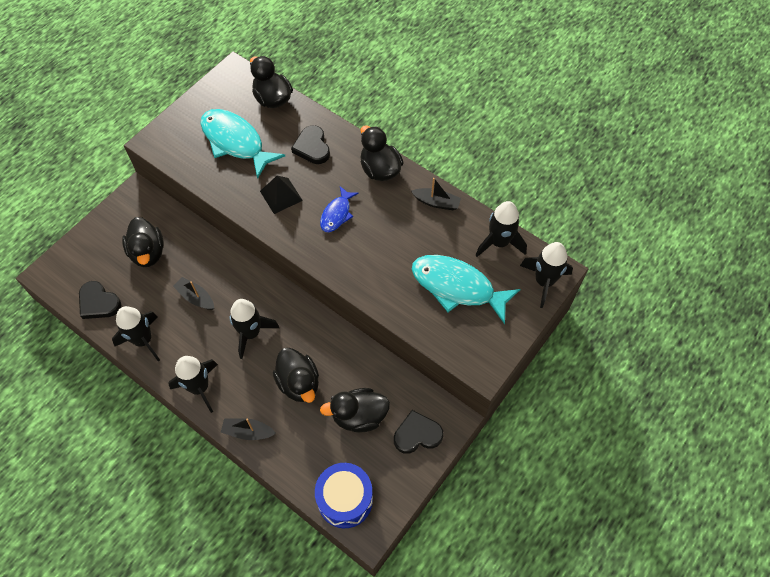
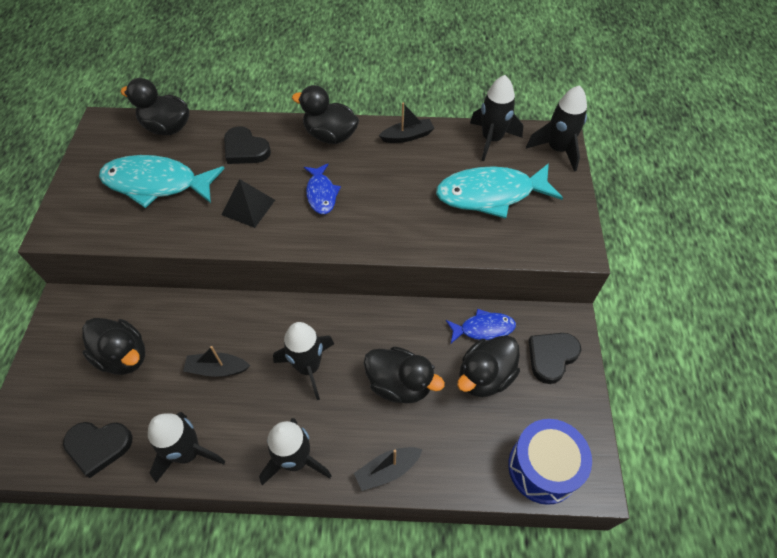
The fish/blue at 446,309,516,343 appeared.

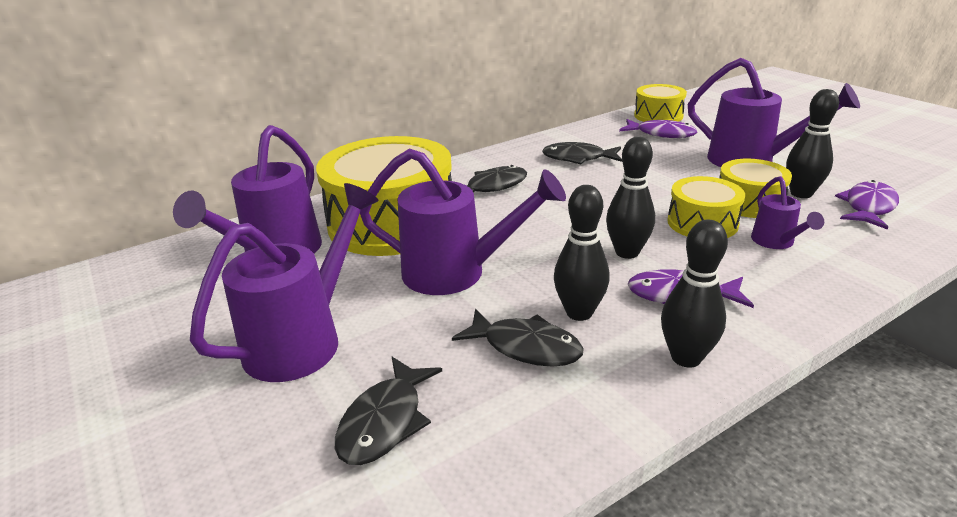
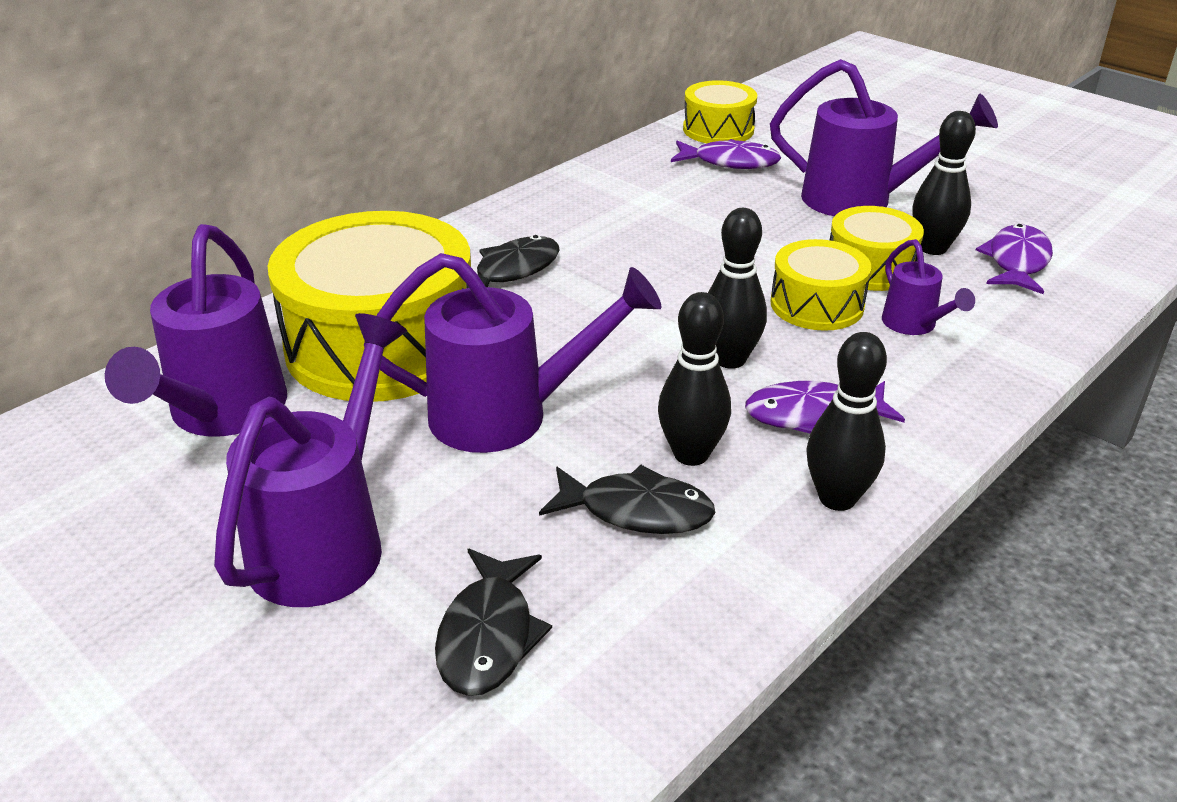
The fish/ebony at 542,142,622,164 disappeared.

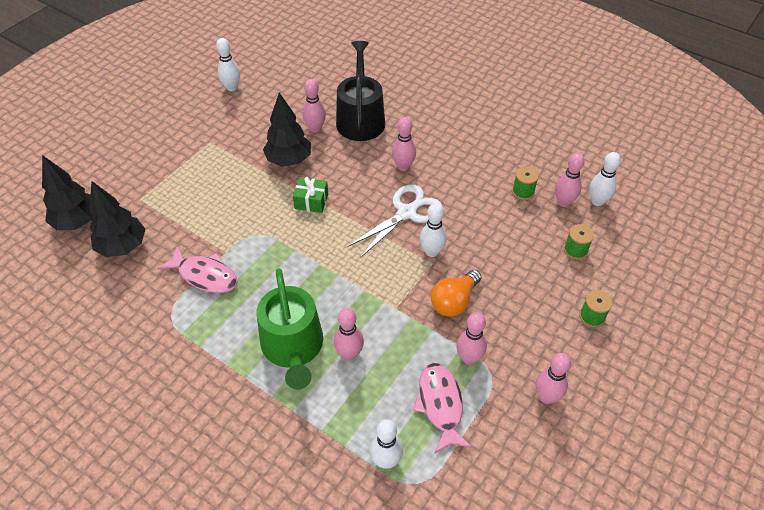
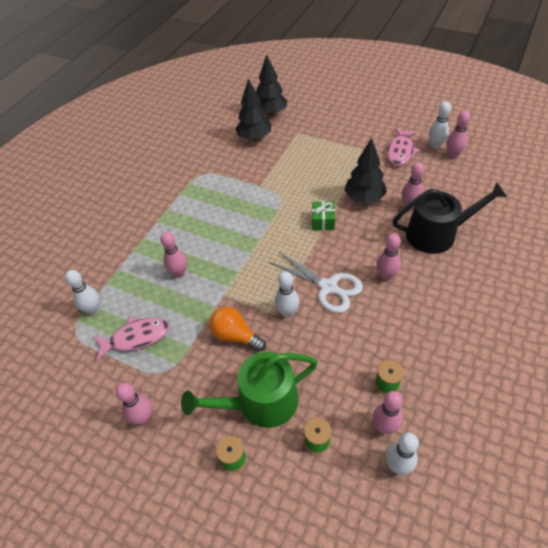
The fish/rose-pink moved from 158,246,238,293 to 387,128,420,166. The watering can/green moved from 257,268,323,390 to 181,352,318,428. The skittle/rose-pink moved from 456,312,487,365 to 446,110,470,158.

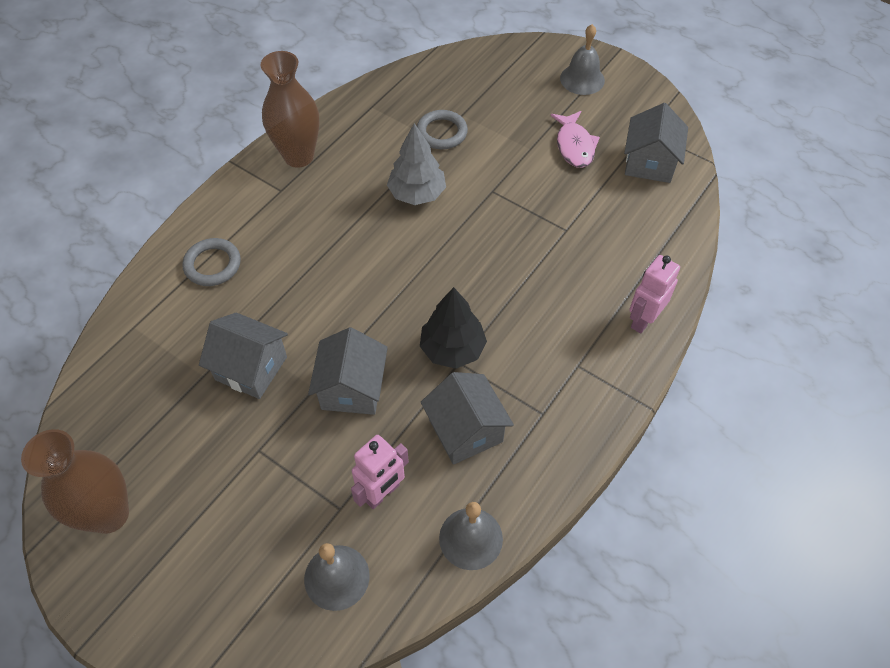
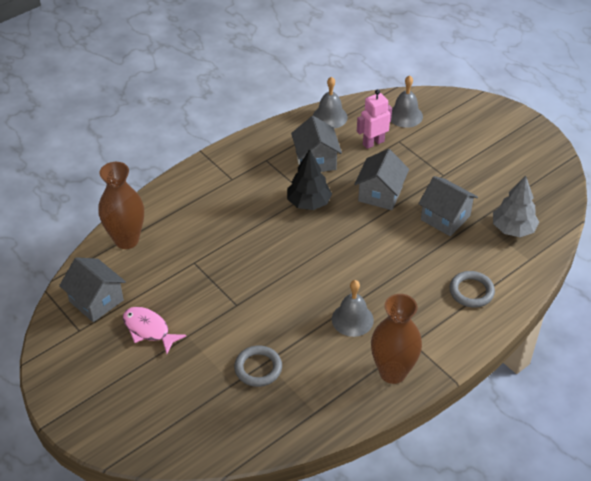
The tall vase/brown moved from 21,429,129,534 to 98,162,144,249. The toy tree/gray moved from 387,123,446,205 to 493,176,539,237. The fish/rose-pink at 550,111,600,168 turned 60 degrees counterclockwise. The bell/gray moved from 560,24,605,95 to 332,280,374,337. The house/gray at 624,103,688,183 turned 75 degrees counterclockwise. The robot figure/rose-pink at 629,255,680,334 disappeared.

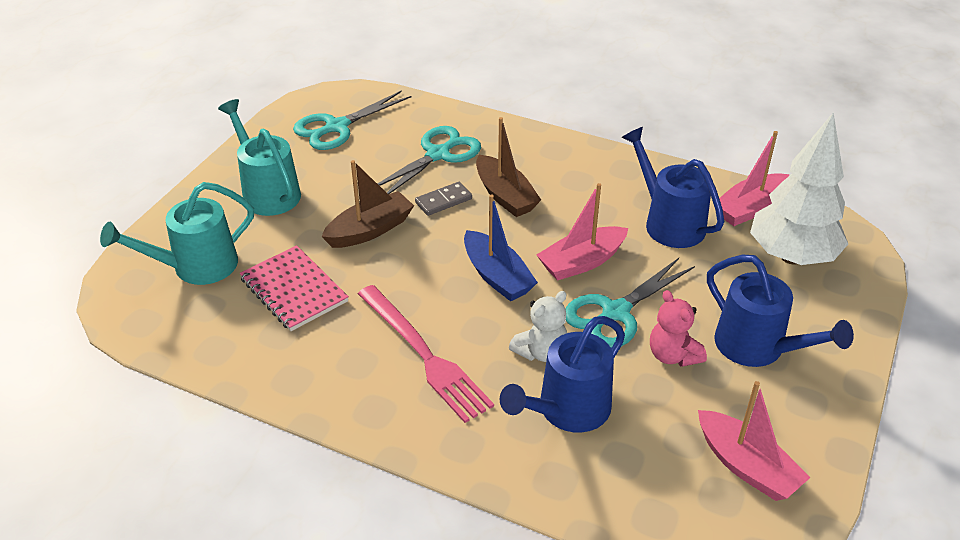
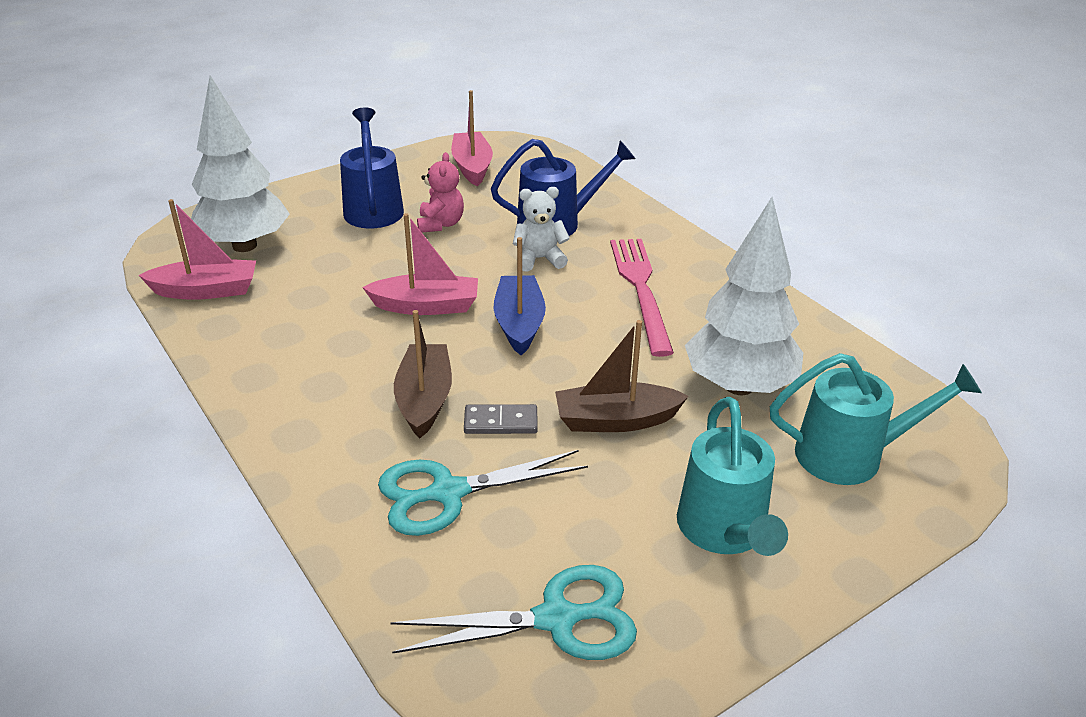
The notebook/rose-pink at 239,245,349,331 was replaced by the toy tree/white at 685,197,803,395. The shears/teal at 566,258,695,348 disappeared. The watering can/blue at 622,127,724,248 disappeared.

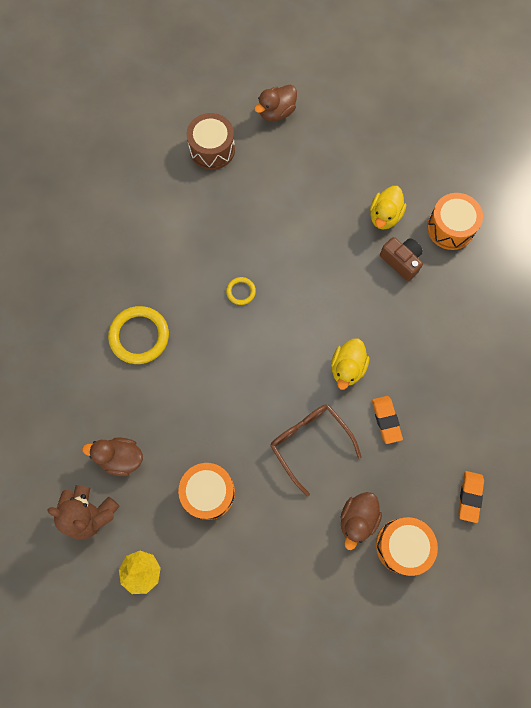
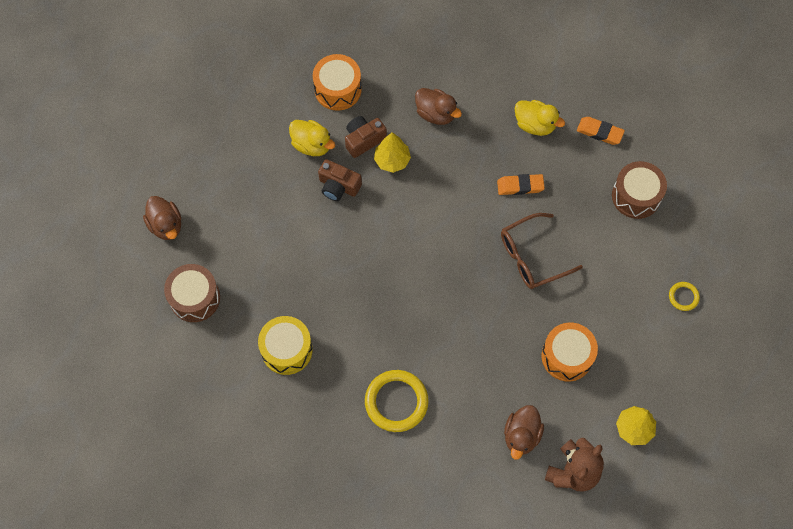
The ring/yellow moved from 226,277,256,305 to 669,282,700,311. The rubber duck/yellow moved from 331,339,370,390 to 515,100,565,136. The rubber duck/brown moved from 341,492,382,550 to 415,88,462,125. The toy drum/bright orange at 376,517,438,576 became the toy drum/brown at 612,161,667,219. The toy drum/yellow at 258,316,313,375 appeared. The compact camera/brown at 318,159,362,201 appeared. The toy tree/yellow at 374,132,411,173 appeared.

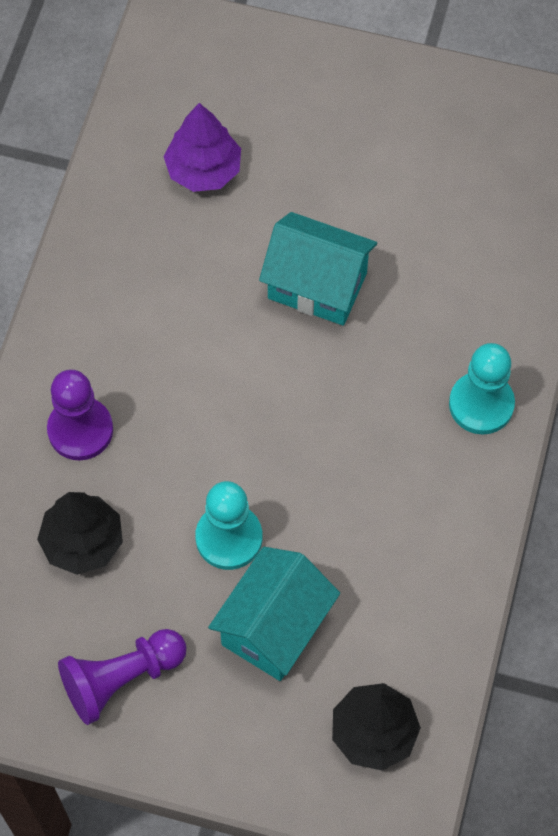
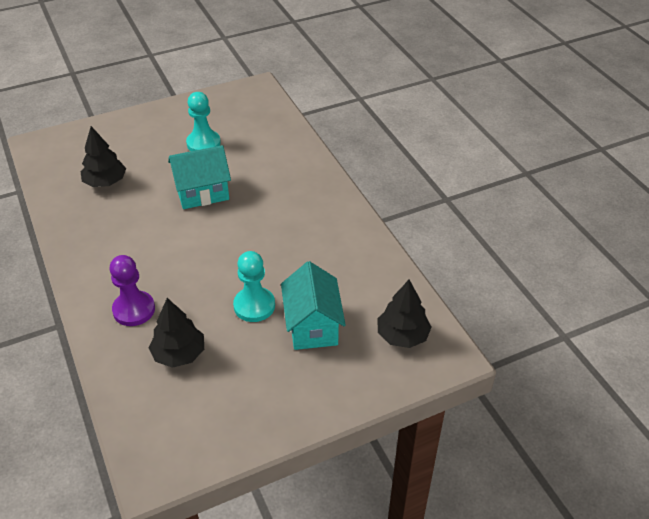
The chess pawn/violet at 58,629,186,725 disappeared. The toy tree/violet at 163,103,241,192 became the toy tree/ebony at 81,126,126,187. The chess pawn/teal moved from 449,343,515,435 to 186,92,221,151.

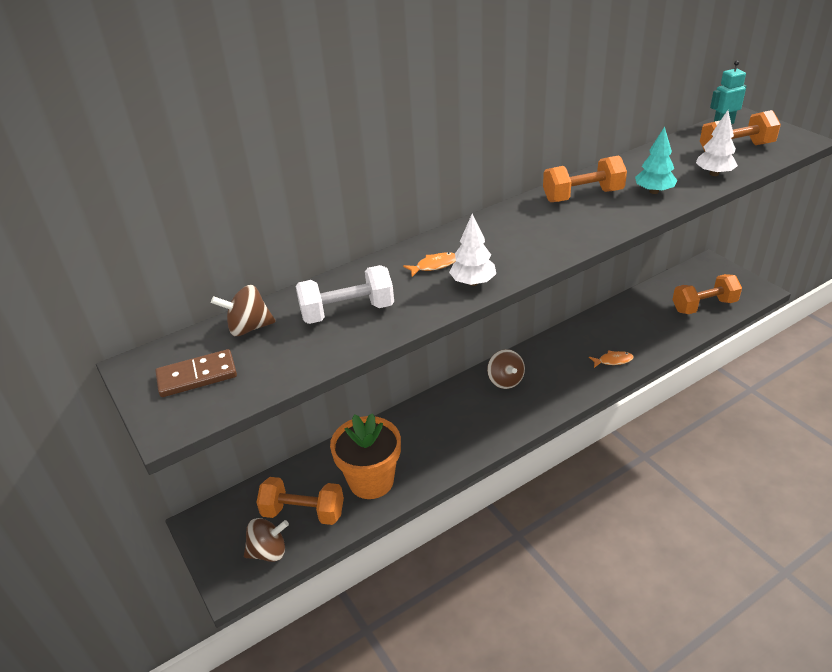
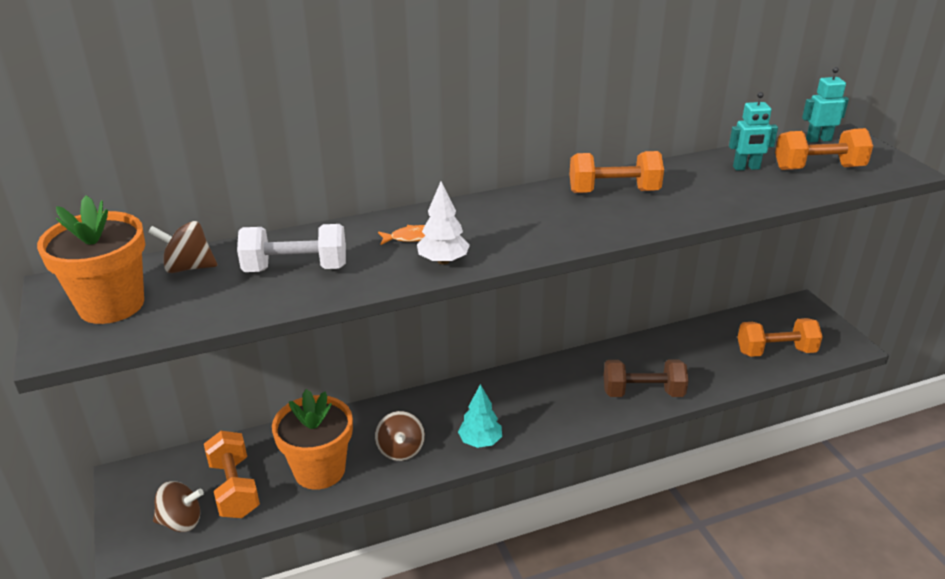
The domino/brown at 155,349,237,397 was replaced by the potted plant/bright orange at 37,195,145,324. The dumbbell/bright orange at 256,477,344,525 turned 45 degrees clockwise. The spinning top/brown moved from 487,349,525,389 to 375,411,425,461. The fish/bright orange at 589,351,634,368 was replaced by the dumbbell/brown at 604,359,688,397. The toy tree/teal moved from 635,126,677,194 to 458,384,502,448. The toy tree/white at 696,110,738,176 disappeared. The robot figure/teal at 729,92,778,171 appeared.

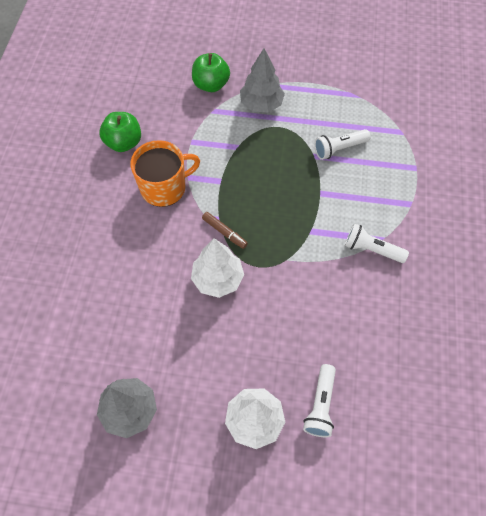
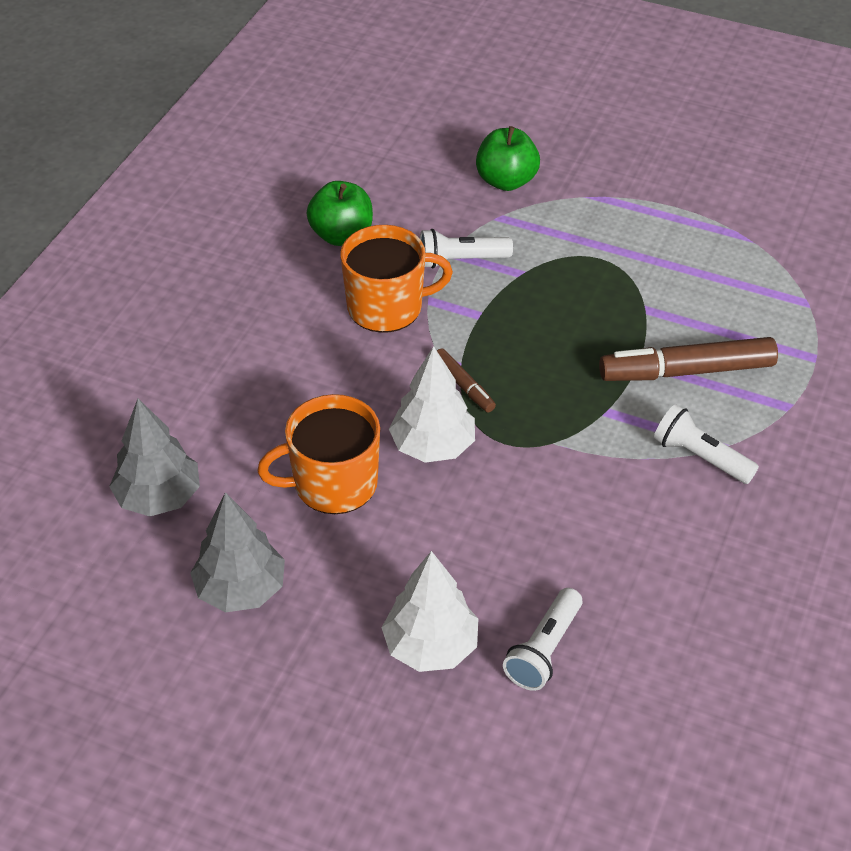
The toy tree/gray moved from 240,48,285,112 to 109,399,200,516. The pocket torch/white moved from 314,129,371,160 to 420,229,513,269. The coffee mug/bright orange at 257,394,380,514 appeared. The marker pen/brown at 599,337,778,381 appeared.

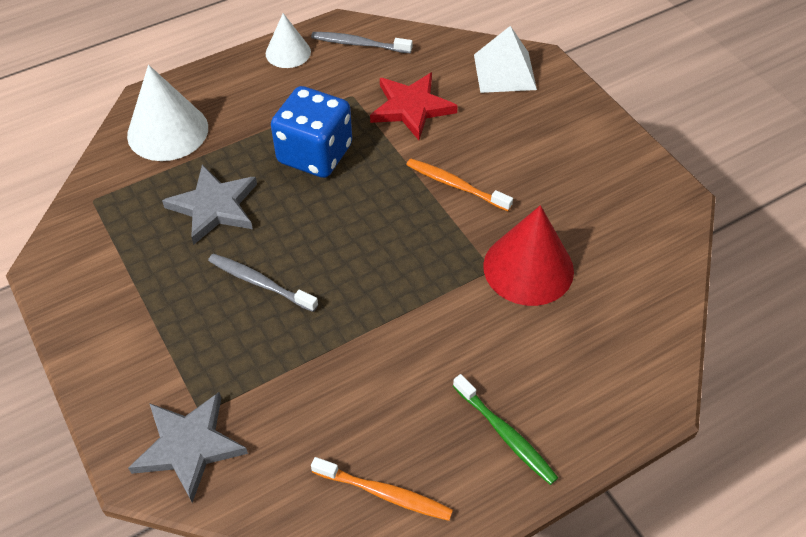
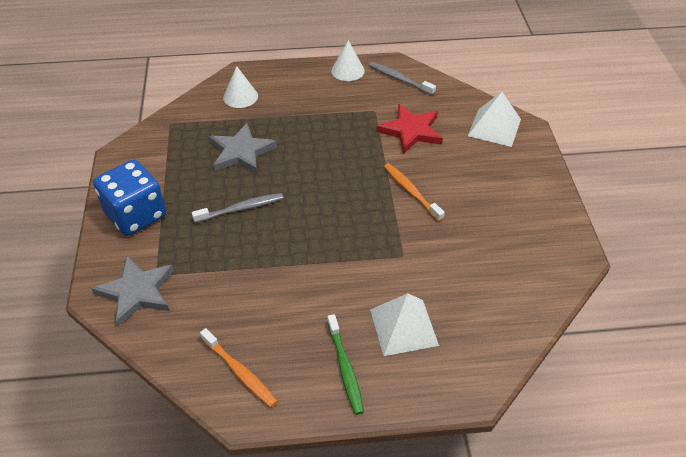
The cone shape/white at 127,65,208,161 changed to 0.61 times the size. The toothbrush/gray at 208,254,318,312 turned 105 degrees clockwise. The die/blue moved from 271,86,352,178 to 93,160,166,236. The cone shape/red at 483,205,574,306 disappeared. The pyramid/white at 370,293,439,356 appeared.

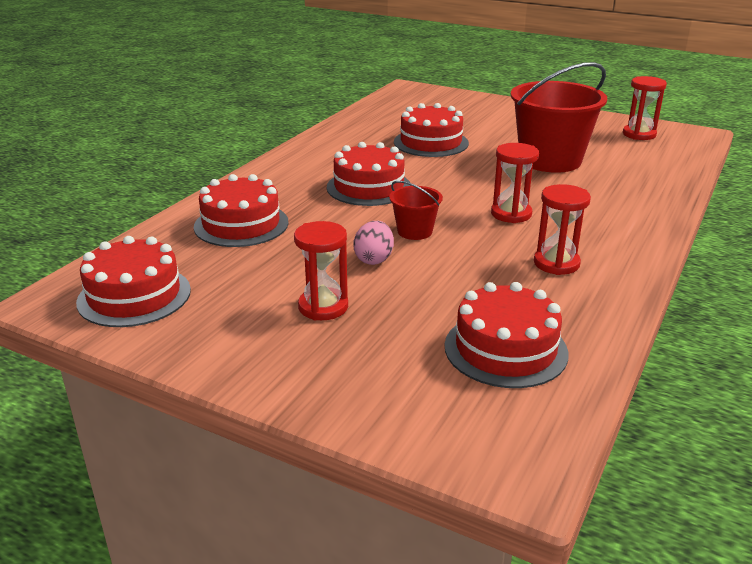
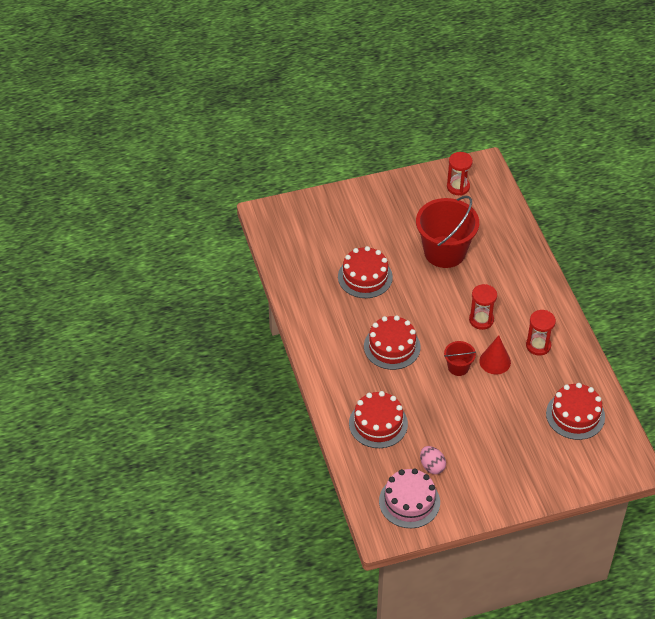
The cake/red at 76,236,191,327 became the cake/rose-pink at 379,468,440,528. The hourglass/red at 294,221,348,320 disappeared. The toy egg/rose-pink moved from 354,221,394,265 to 420,446,446,474. The cone shape/red at 479,335,511,374 appeared.

